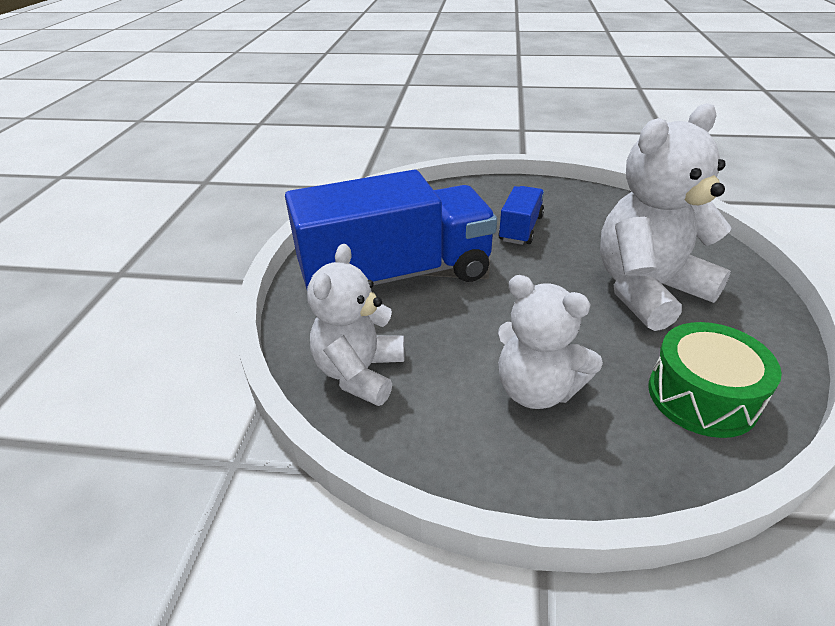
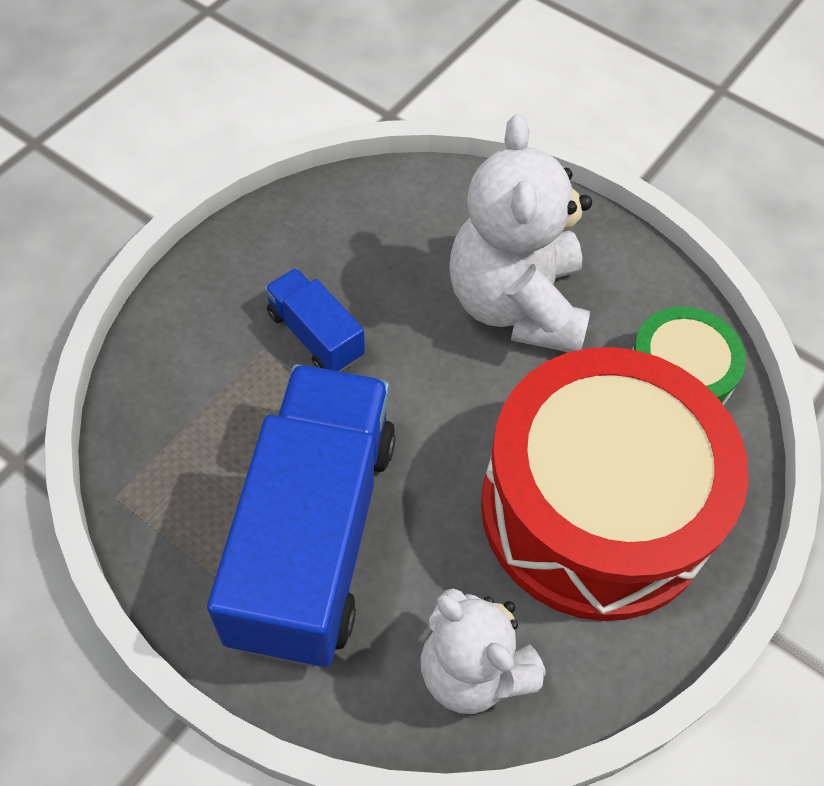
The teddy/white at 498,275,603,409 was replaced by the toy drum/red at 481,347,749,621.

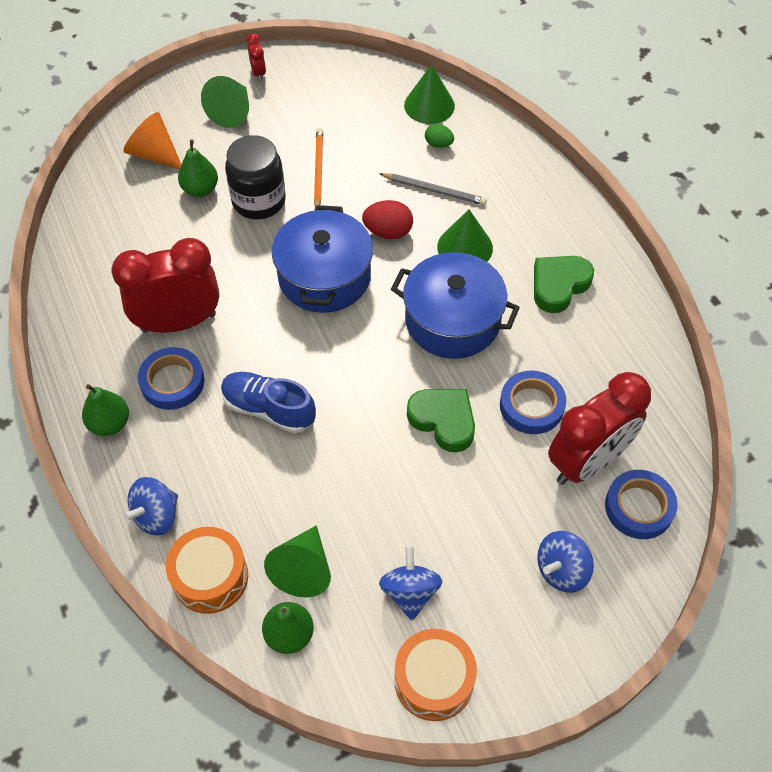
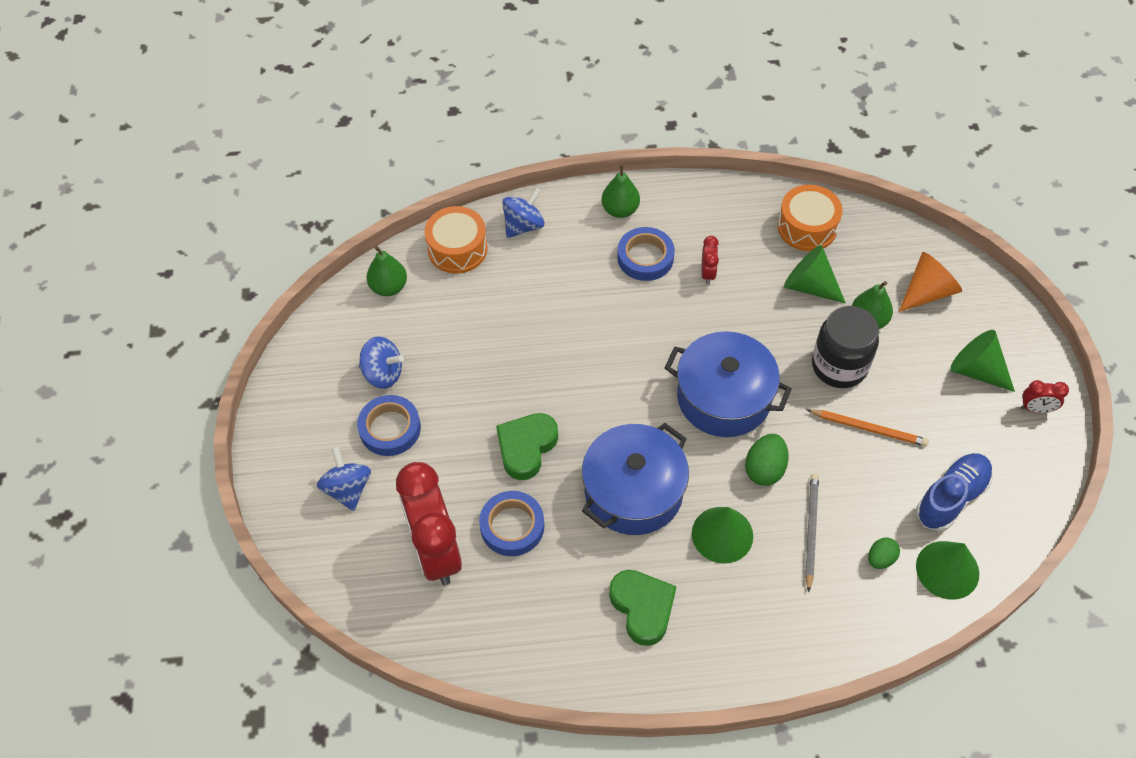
The bedside clock/red at 112,238,219,333 changed to 0.42 times the size. The spinning top/blue at 123,477,178,536 turned 75 degrees clockwise. The sneaker/blue moved from 221,372,316,433 to 916,453,993,531. The cone shape/green moved from 264,525,331,597 to 784,245,846,303. The toy egg/red at 362,200,413,239 became the toy egg/green at 745,434,789,486. The pencil/gray at 379,173,487,205 turned 150 degrees clockwise. The toy drum/bright orange moved from 394,629,477,721 to 778,184,842,251. The heart shape/green at 407,389,475,452 turned 150 degrees clockwise. The tape/blue moved from 605,470,678,539 to 357,395,421,456.

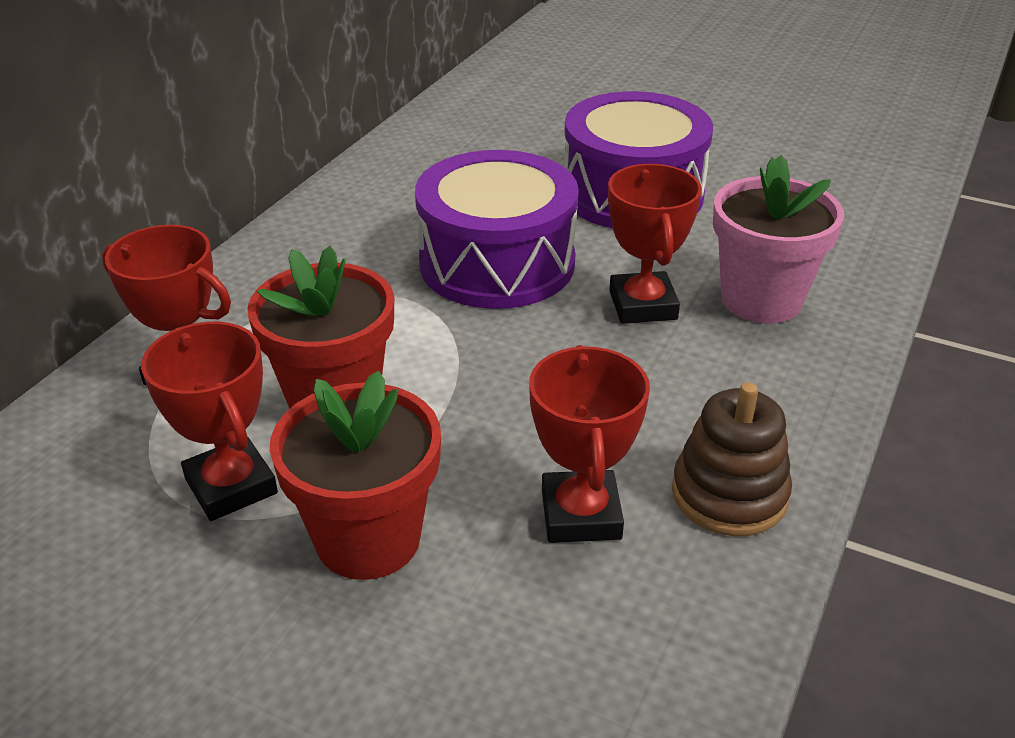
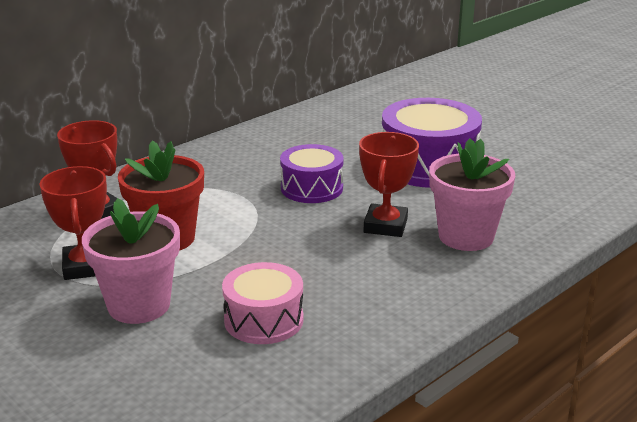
The potted plant/red at 270,370,441,580 became the potted plant/rose-pink at 82,198,180,324. The toy drum/violet at 415,150,579,309 changed to 0.61 times the size. The award cup/red at 529,345,650,543 was replaced by the toy drum/rose-pink at 222,262,304,344. The stacking toy/brown at 672,382,792,536 disappeared.

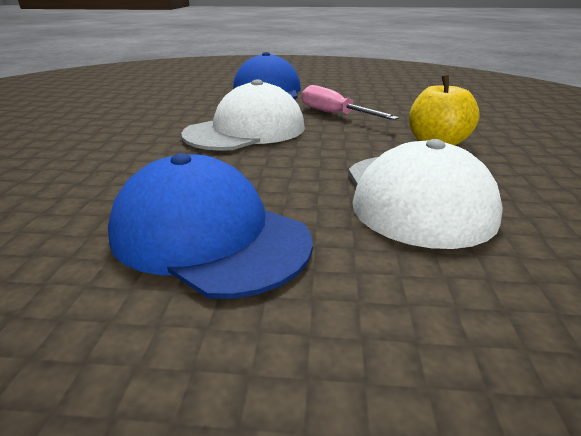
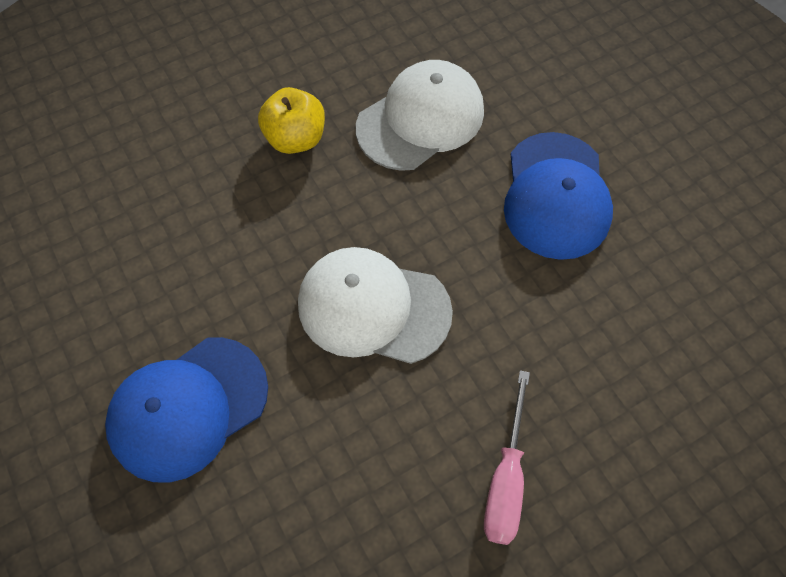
The screwdriver/rose-pink moved from 302,85,399,120 to 484,370,530,545.

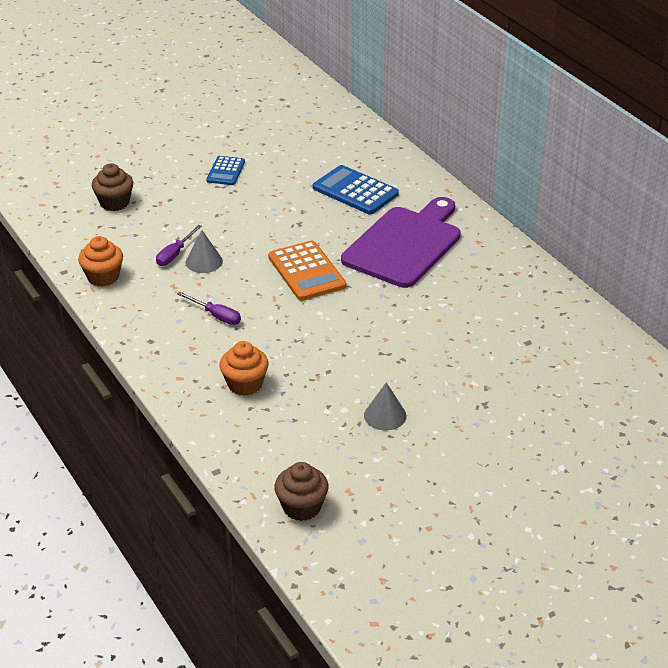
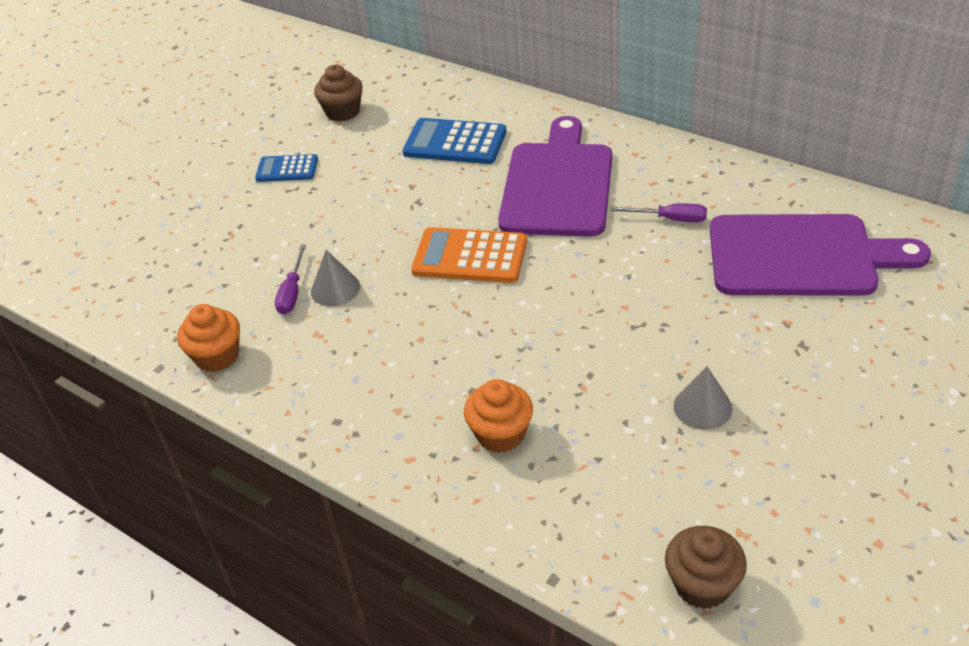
The cupcake/brown moved from 92,163,133,211 to 314,65,362,122. The screwdriver/violet moved from 177,292,241,325 to 610,204,707,222. The pocket calculator/blue at 206,156,245,185 turned 105 degrees clockwise. The pocket calculator/bright orange at 268,241,346,301 turned 150 degrees clockwise. The bread board/violet at 710,214,931,296 appeared.

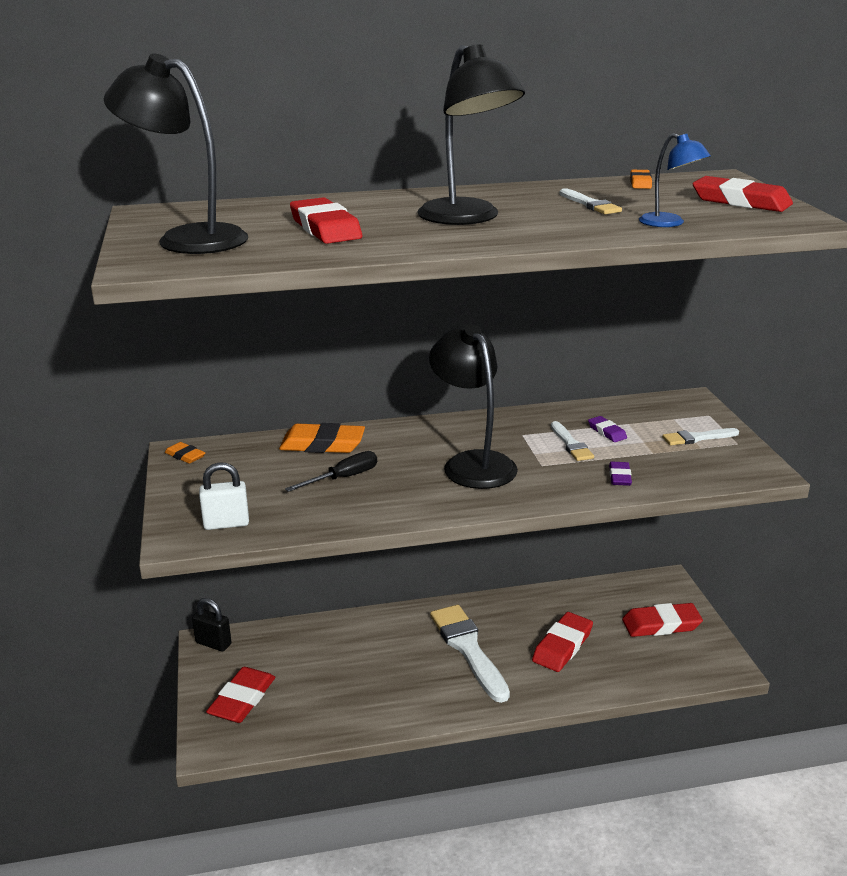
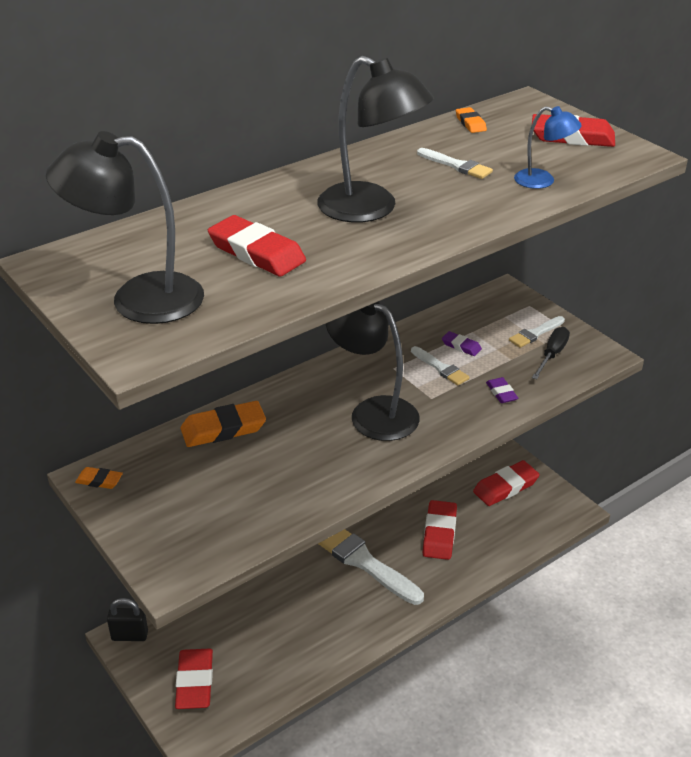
The small lock/white at 199,462,249,530 disappeared. The screwdriver/ebony moved from 285,451,377,492 to 532,327,570,379.

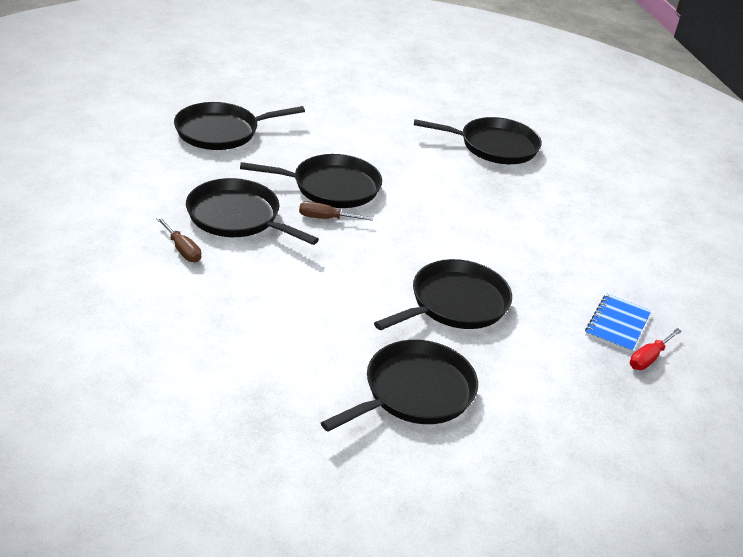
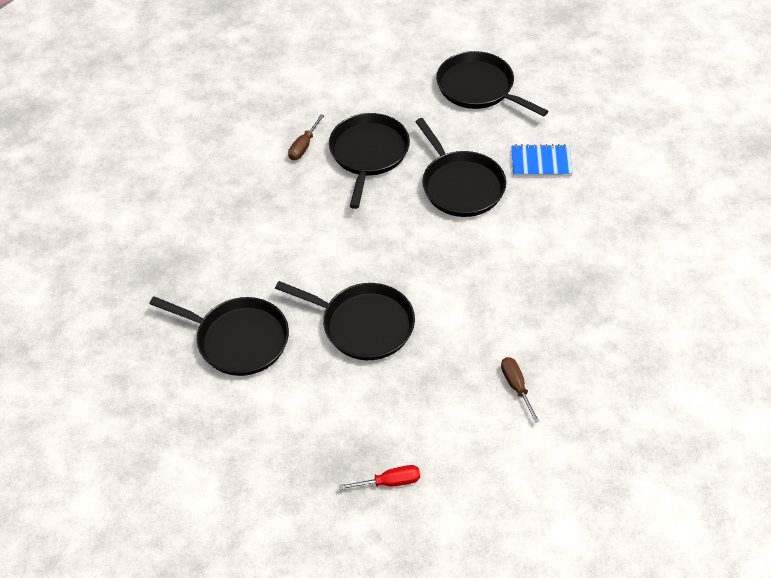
The screwdriver/brown moved from 299,201,373,221 to 501,357,540,423. The pan/ebony at 414,117,542,164 disappeared. The notebook/blue moved from 585,294,651,353 to 511,144,573,176. The screwdriver/red at 630,328,682,370 turned 150 degrees clockwise.

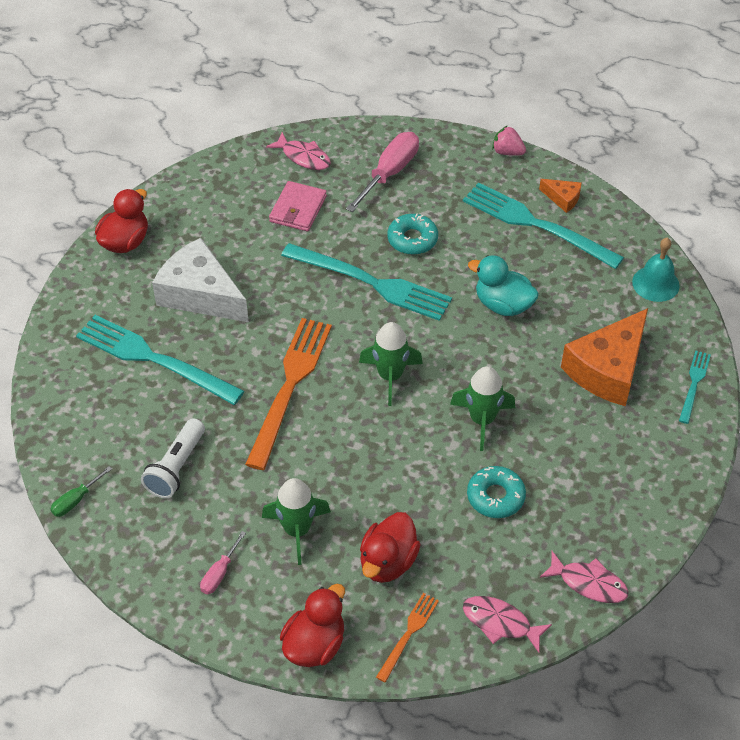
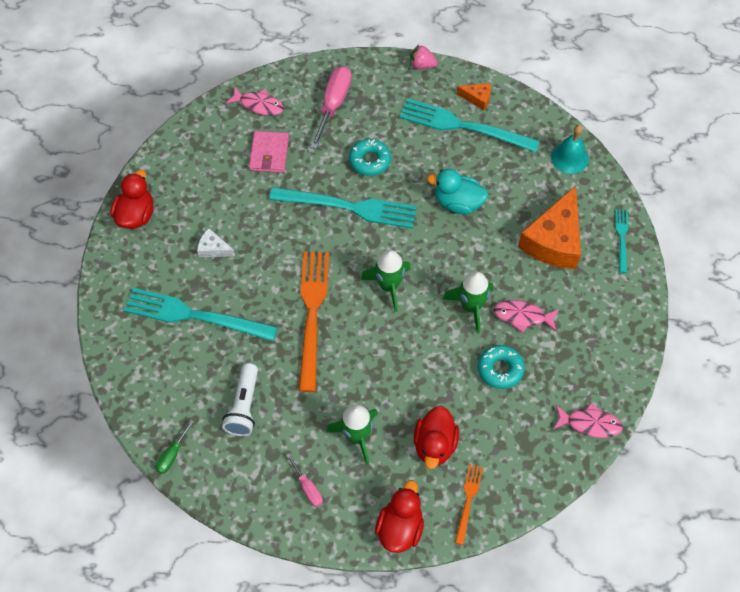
The cheese wedge/white at 152,238,249,322 changed to 0.45 times the size. The screwdriver/rose-pink at 200,531,246,594 turned 45 degrees counterclockwise. The fish/rose-pink moved from 463,596,552,653 to 494,300,559,333.

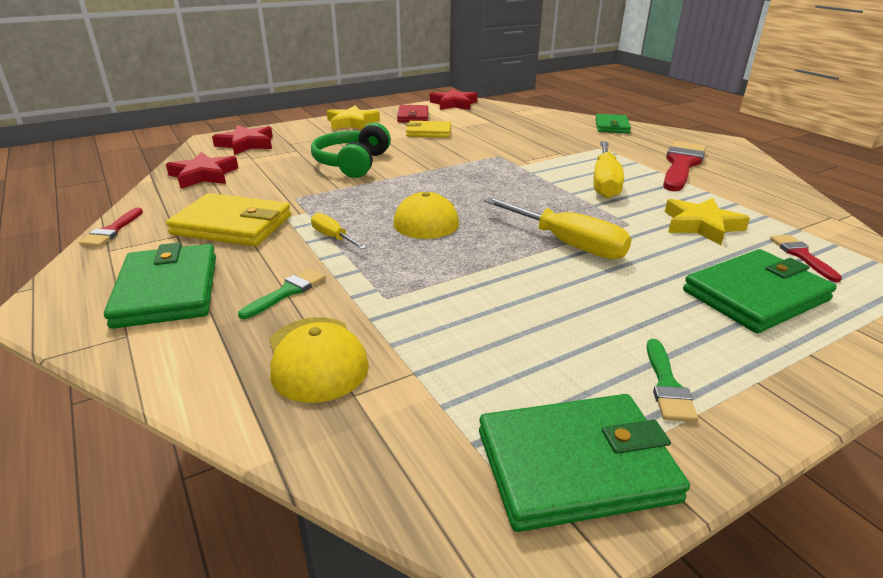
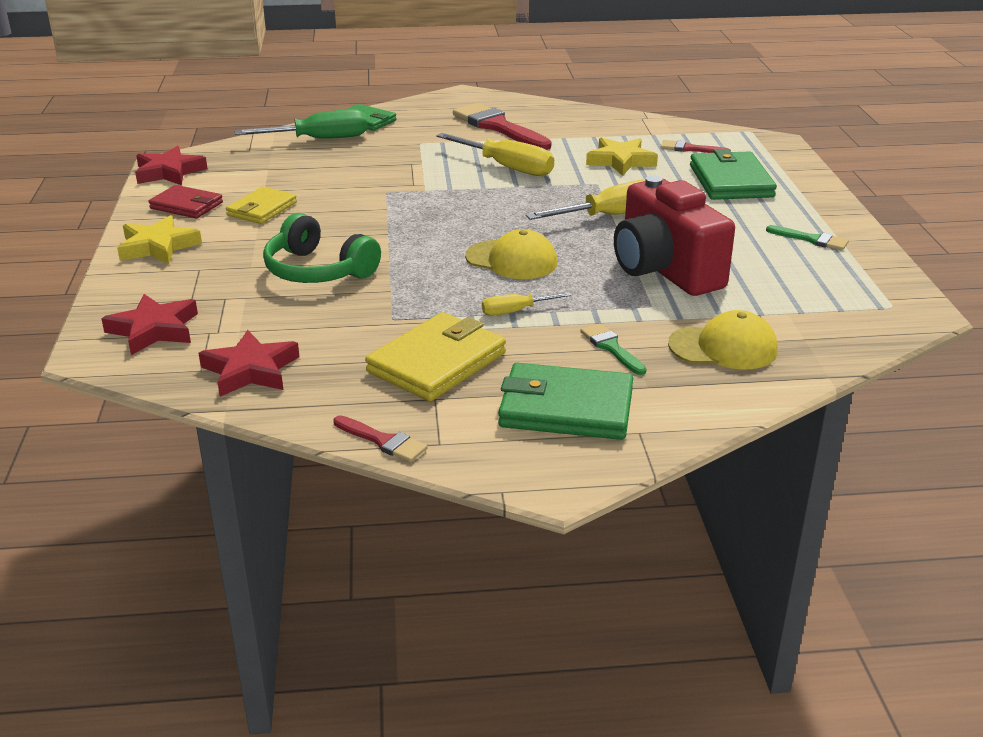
The card wallet/green at 479,394,690,532 disappeared. The screwdriver/green at 235,109,368,139 appeared. The compact camera/red at 614,175,735,296 appeared.

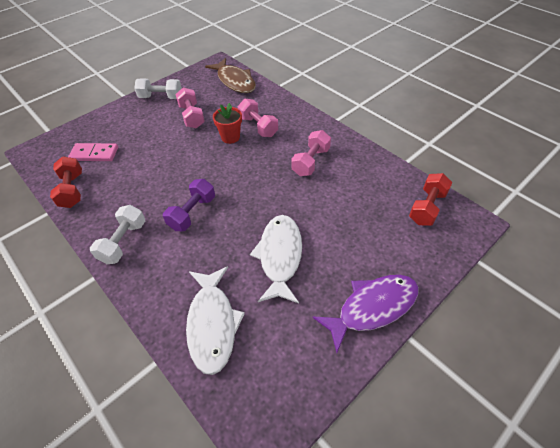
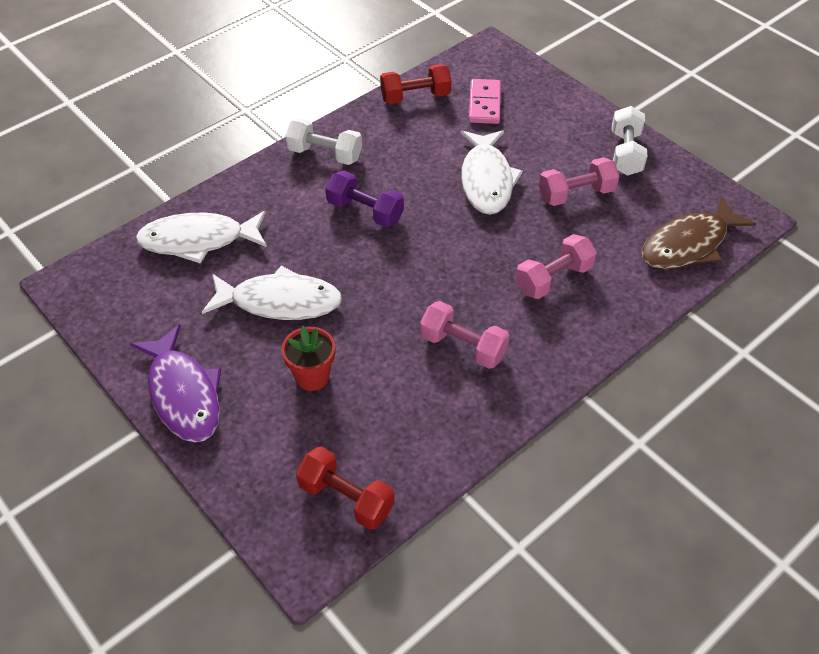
The potted plant/red moved from 213,103,242,144 to 281,326,335,391. The fish/white at 461,130,523,215 appeared.

